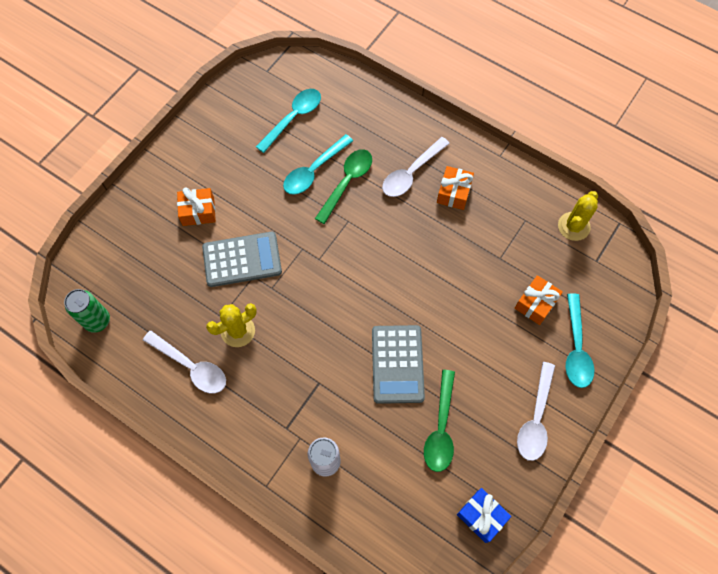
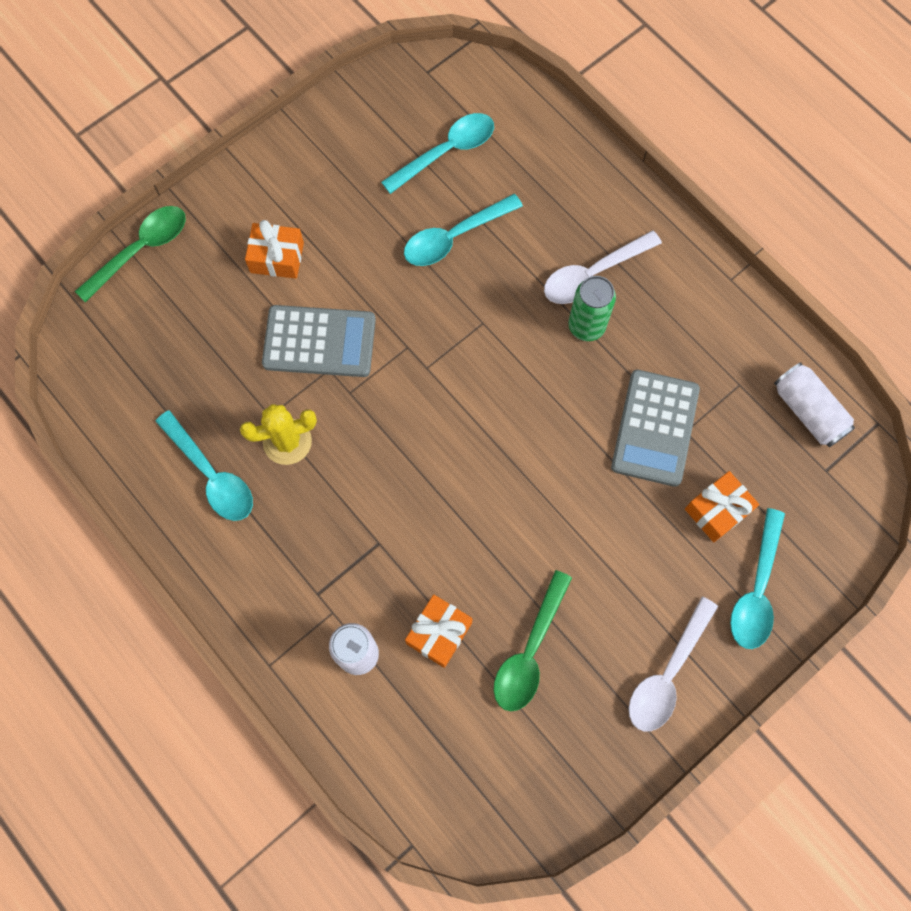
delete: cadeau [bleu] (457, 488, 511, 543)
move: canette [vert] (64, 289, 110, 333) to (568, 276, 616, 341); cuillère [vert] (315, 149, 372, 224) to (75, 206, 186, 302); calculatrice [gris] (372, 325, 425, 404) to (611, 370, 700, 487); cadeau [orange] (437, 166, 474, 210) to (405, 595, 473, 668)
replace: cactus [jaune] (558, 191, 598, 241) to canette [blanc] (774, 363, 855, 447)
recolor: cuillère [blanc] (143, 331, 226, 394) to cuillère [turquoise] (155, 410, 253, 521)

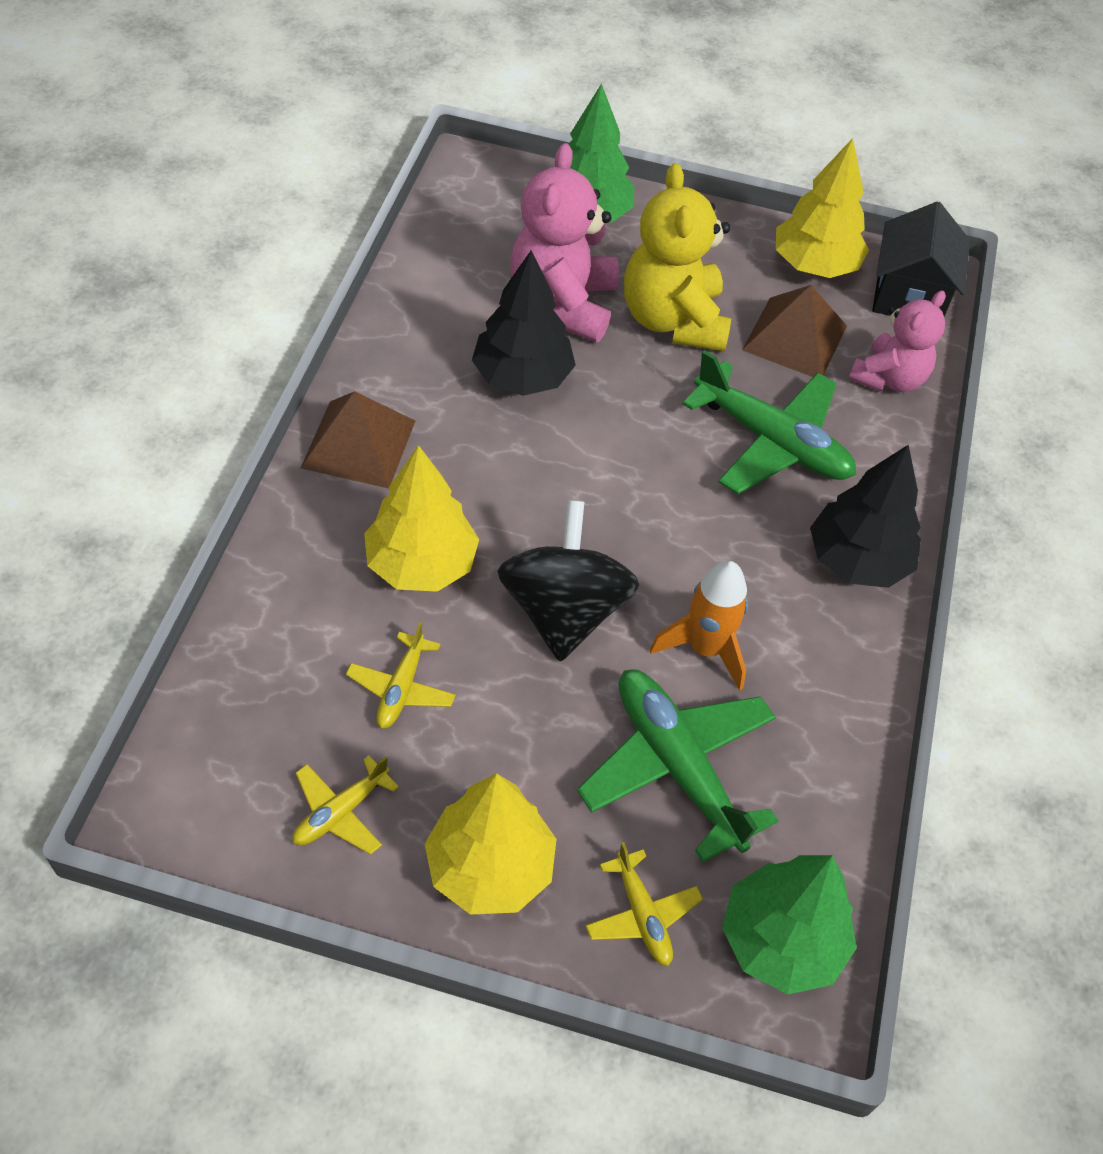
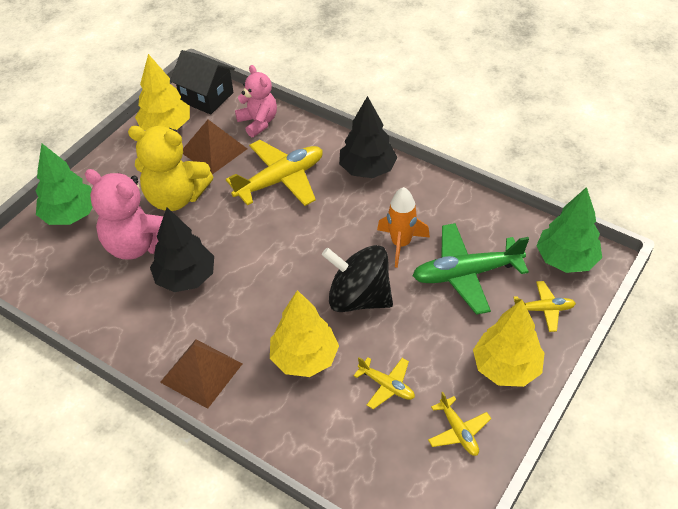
recolor: avion [vert] (682, 350, 856, 494) to avion [jaune] (226, 140, 323, 206)

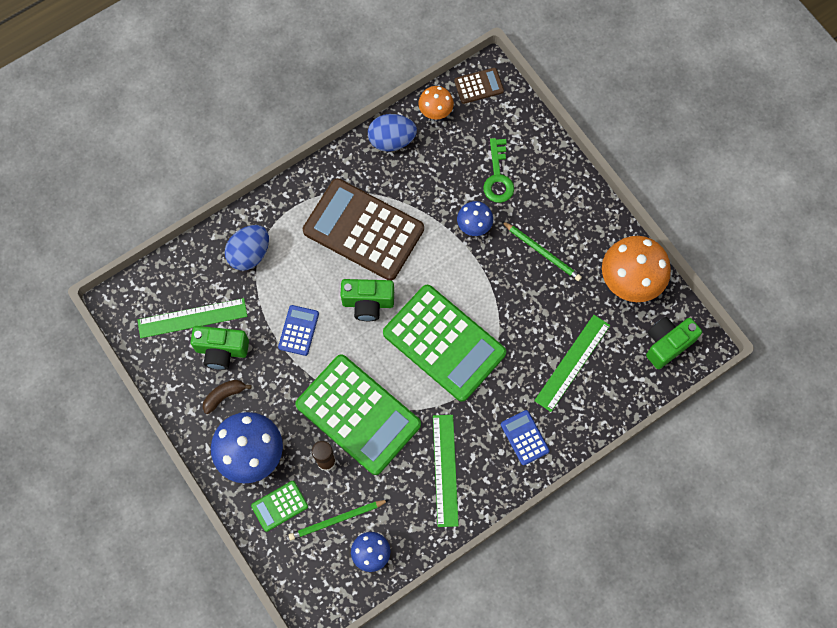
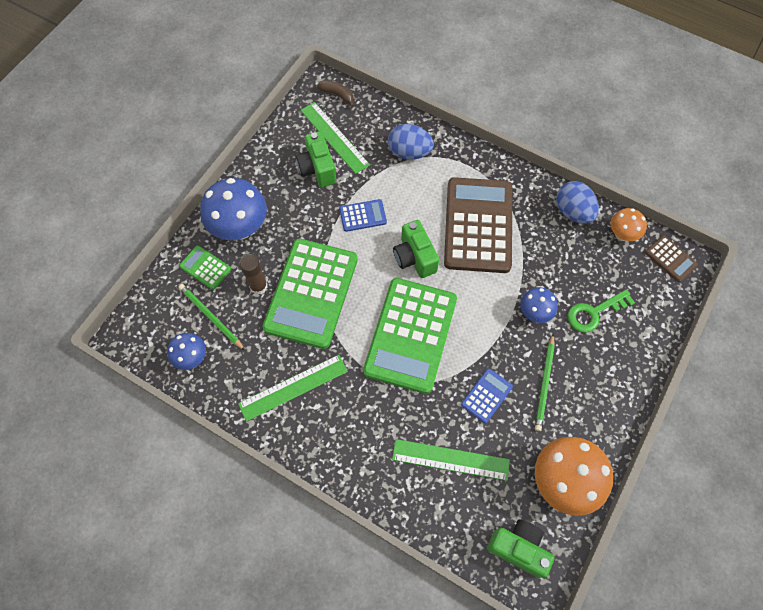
move: banane [marron] (203, 380, 252, 414) to (317, 80, 354, 107); calculatrice [bleu] (501, 410, 550, 465) to (461, 368, 513, 423)

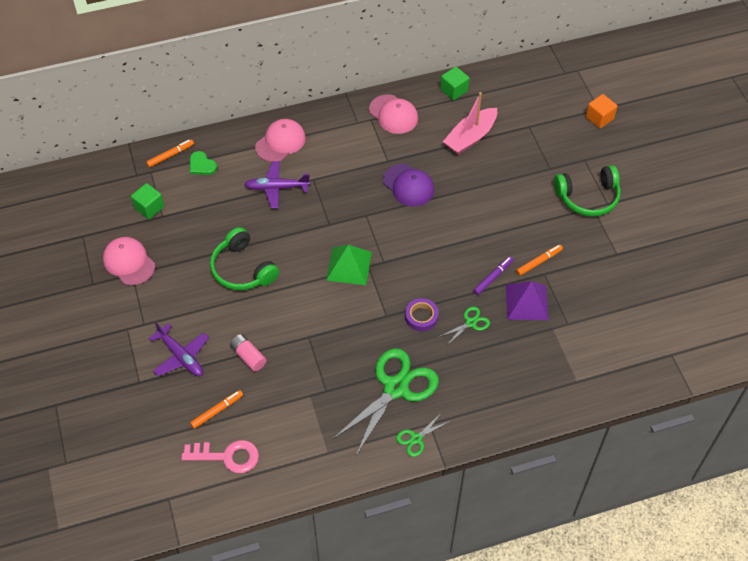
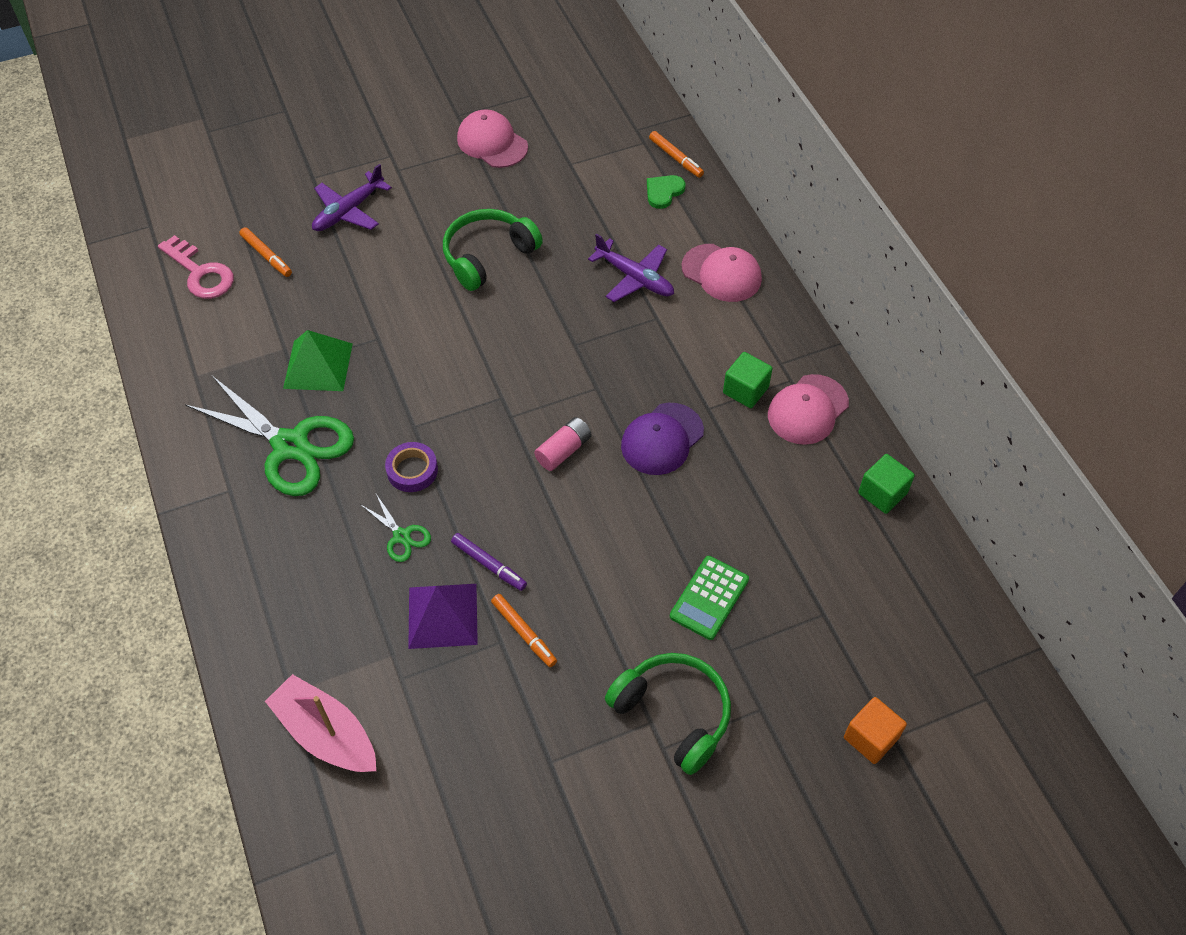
delete: ciseaux [vert] (396, 412, 450, 457)
insert: calculatrice [vert] (670, 556, 749, 640)
move: cube [vert] (131, 183, 164, 219) to (723, 352, 773, 408); pile [rose] (230, 334, 267, 372) to (534, 417, 591, 471); pyramide [vert] (326, 245, 372, 285) to (283, 330, 353, 391); bateau [rose] (443, 92, 497, 155) to (265, 674, 376, 772)
rotate: casquette [rose] (103, 237, 155, 286) = (457, 109, 528, 168) 90 degrees counterclockwise; clé [rose] (181, 440, 259, 473) = (158, 235, 234, 299) 45 degrees counterclockwise; avion [violet] (244, 161, 310, 208) = (588, 234, 674, 302) 135 degrees clockwise; casque audio [vert] (554, 165, 621, 217) = (605, 653, 731, 775) 150 degrees clockwise

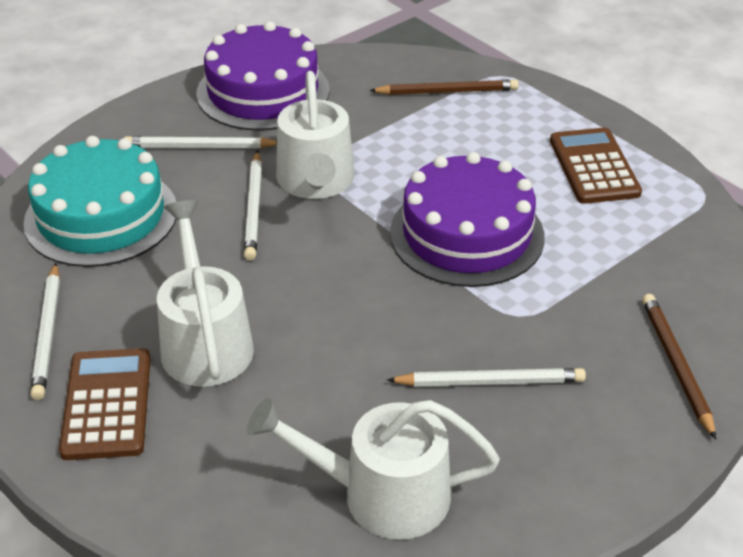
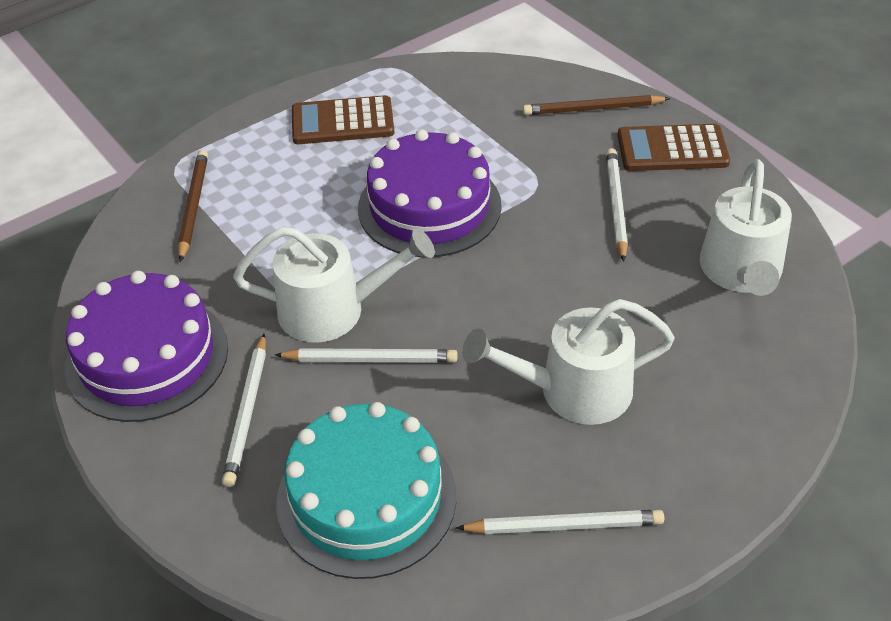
move: calculatrice [marron] (59, 348, 151, 460) to (617, 124, 730, 171)

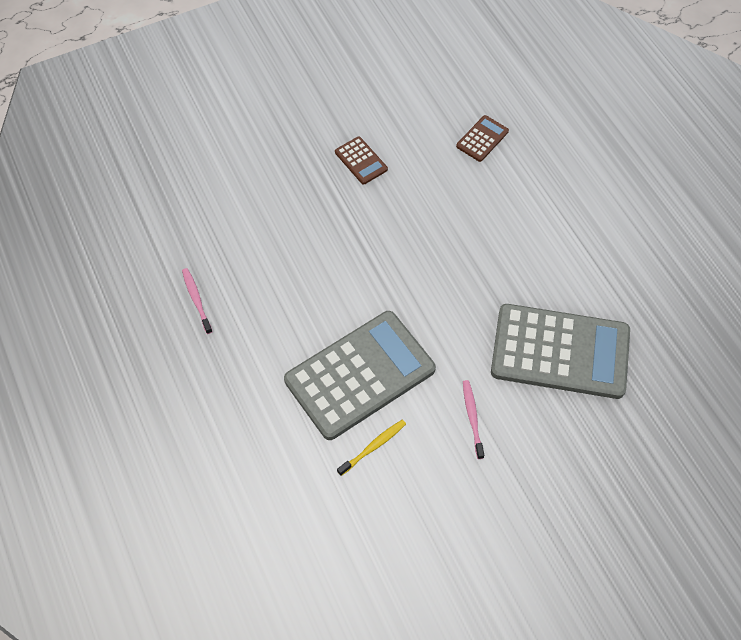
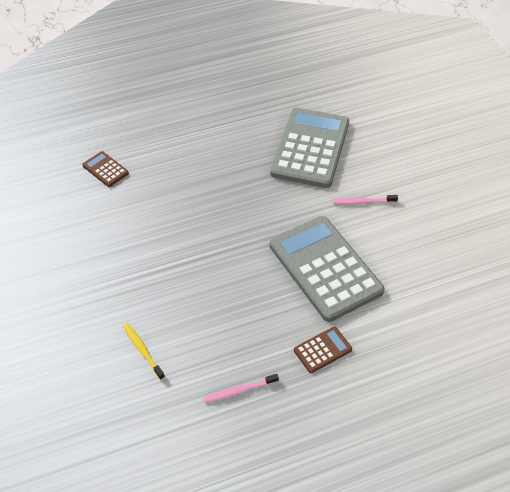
move: calculatrice [marron] (335, 137, 388, 185) to (294, 327, 352, 373); brosse à dents [jaune] (337, 420, 406, 476) to (123, 324, 165, 380)

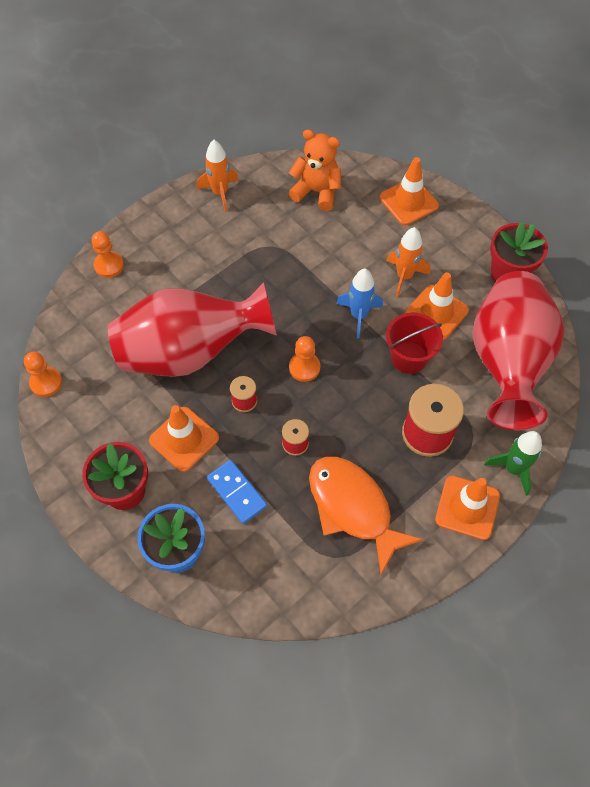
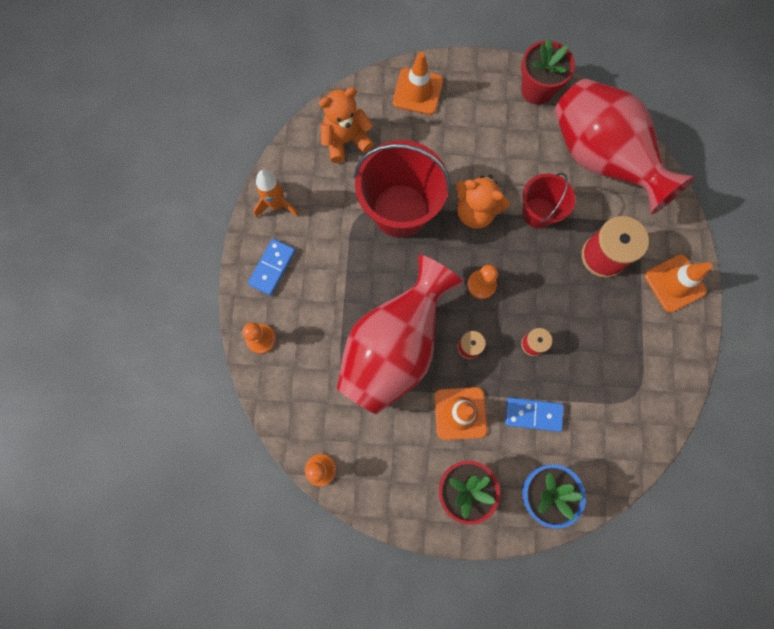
delete: poisson [orange] (309, 456, 423, 575); fusée [orange] (386, 227, 430, 297); cône de chantier [orange] (405, 272, 469, 340); fusée [vert] (484, 431, 542, 496)
insert: domino [bleu] (248, 239, 295, 295); seau [rouge] (354, 140, 451, 237)
replace: fusée [bleu] (336, 269, 383, 339) to ours en peluche [orange] (456, 175, 510, 229)

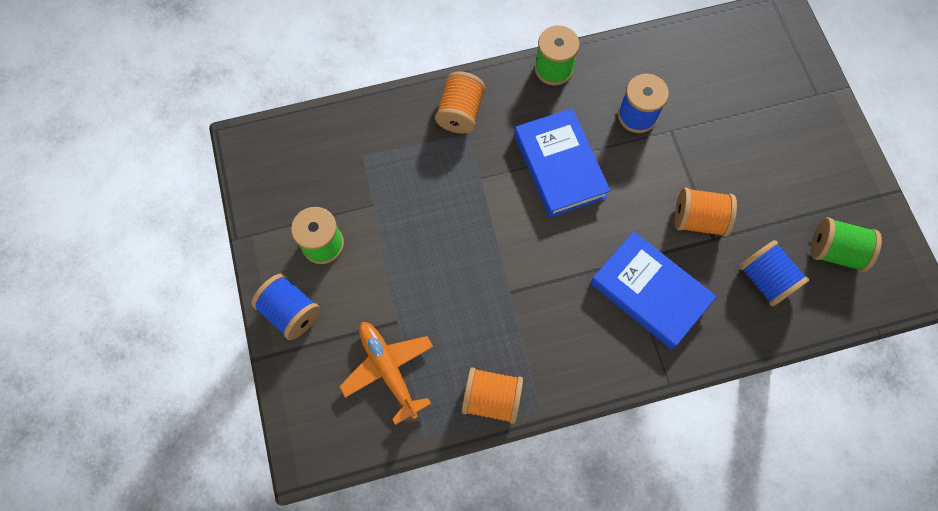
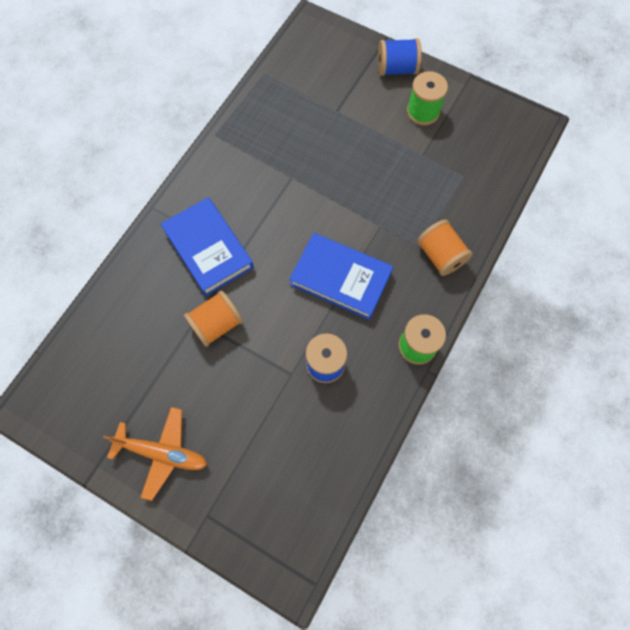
delete: bobine [orange] (462, 367, 523, 424); bobine [bleu] (739, 240, 809, 306); bobine [vert] (811, 217, 882, 272)
move: avion [orange] (339, 322, 433, 425) to (103, 407, 207, 501)
rotate: livre [bleu] (590, 231, 717, 349) = (161, 197, 254, 296) 60 degrees clockwise

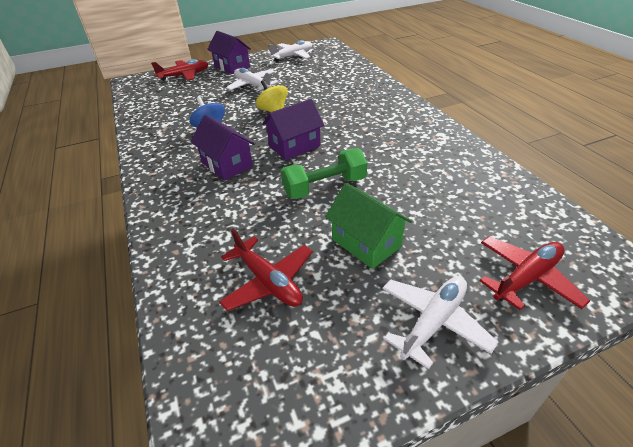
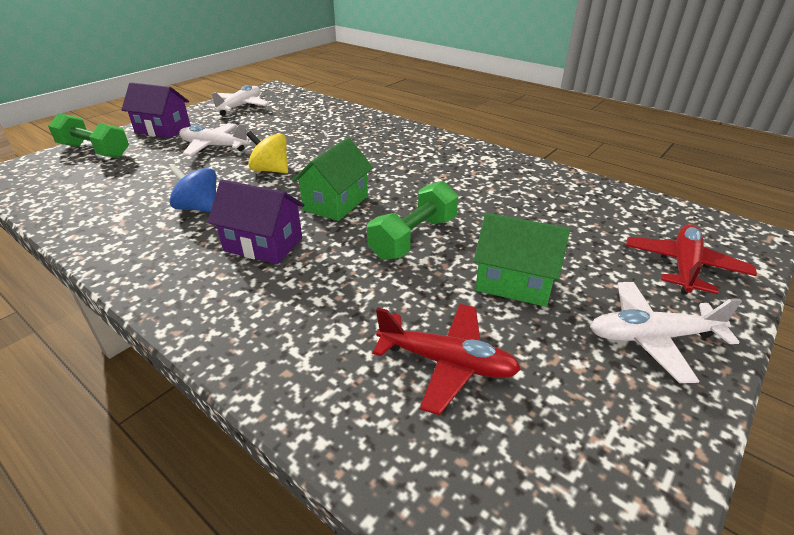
replace: avion [rouge] (151, 59, 208, 81) to haltère [vert] (48, 113, 129, 158)
recolor: maison [violet] (262, 99, 324, 160) to maison [vert] (292, 138, 373, 221)
rotate: avion [blanc] (382, 276, 498, 369) = (590, 282, 742, 383) 105 degrees counterclockwise

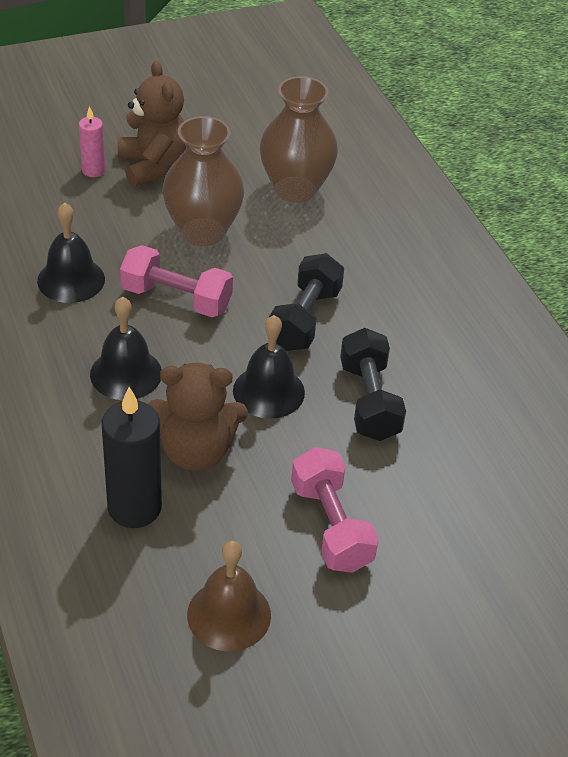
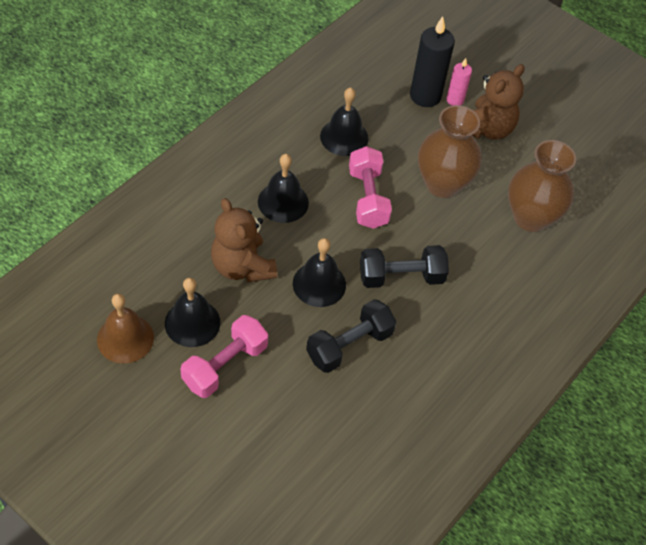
insert: cloche [noir] (165, 278, 220, 347)
move: bougie [noir] (102, 387, 162, 528) to (410, 16, 455, 107)

